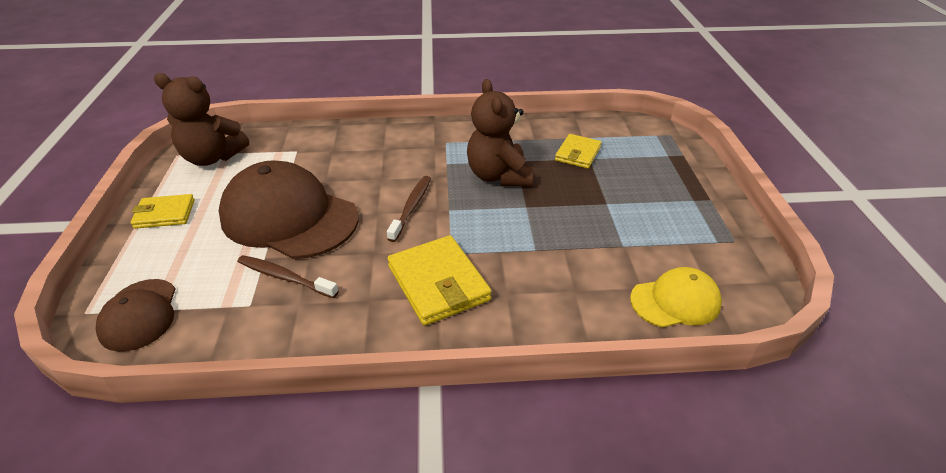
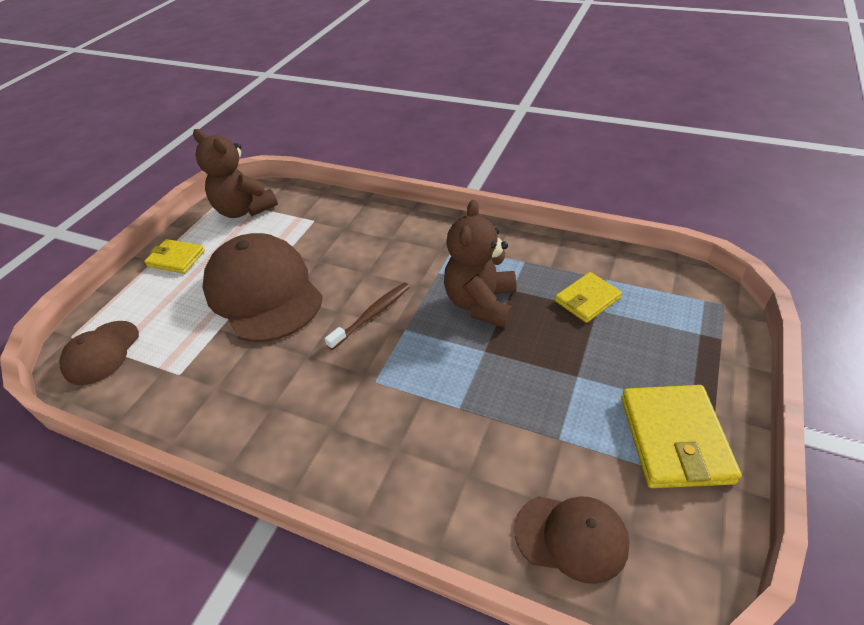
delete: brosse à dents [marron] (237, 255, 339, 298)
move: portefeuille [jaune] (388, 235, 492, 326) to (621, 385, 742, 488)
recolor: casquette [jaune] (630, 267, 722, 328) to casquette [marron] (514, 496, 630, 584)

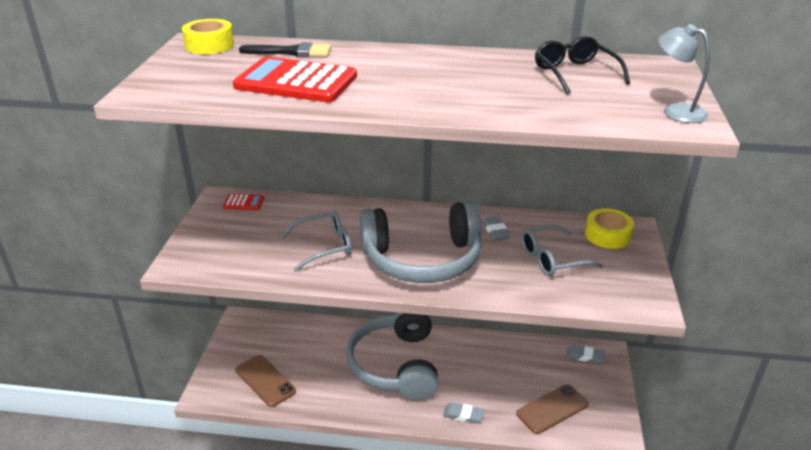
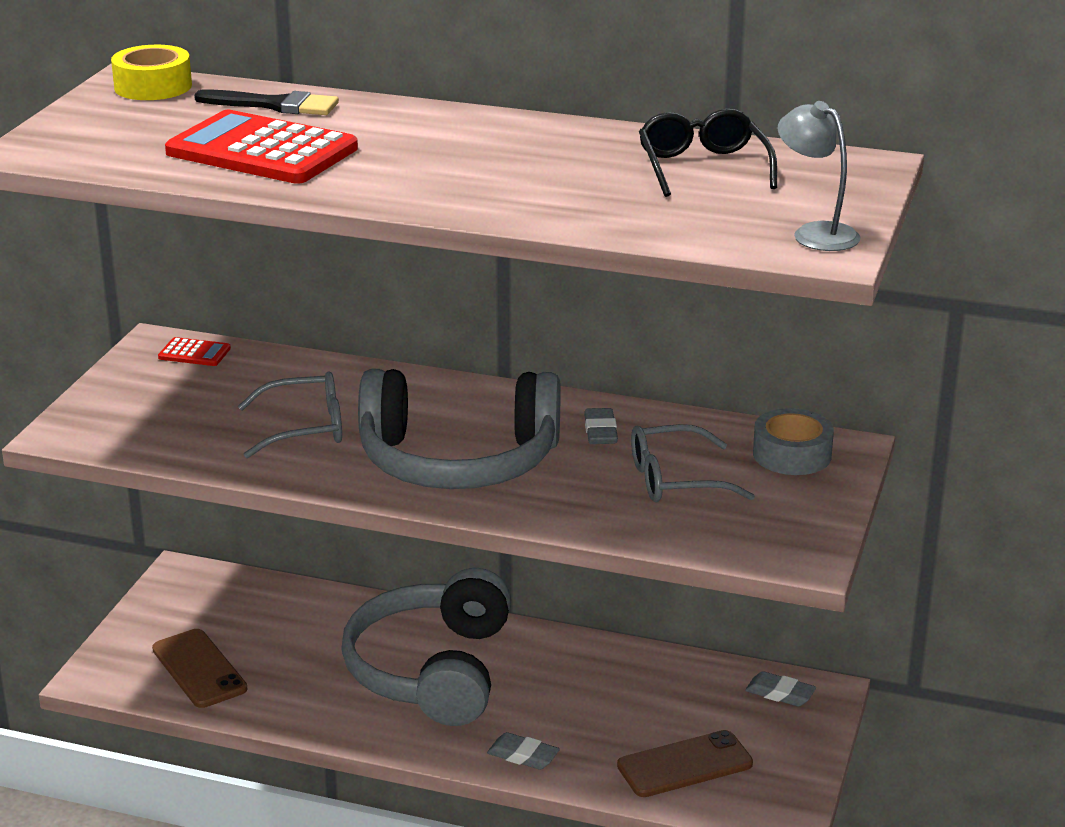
recolor: ruban adhésif [jaune] (585, 208, 634, 249) to ruban adhésif [gris] (753, 408, 834, 475)

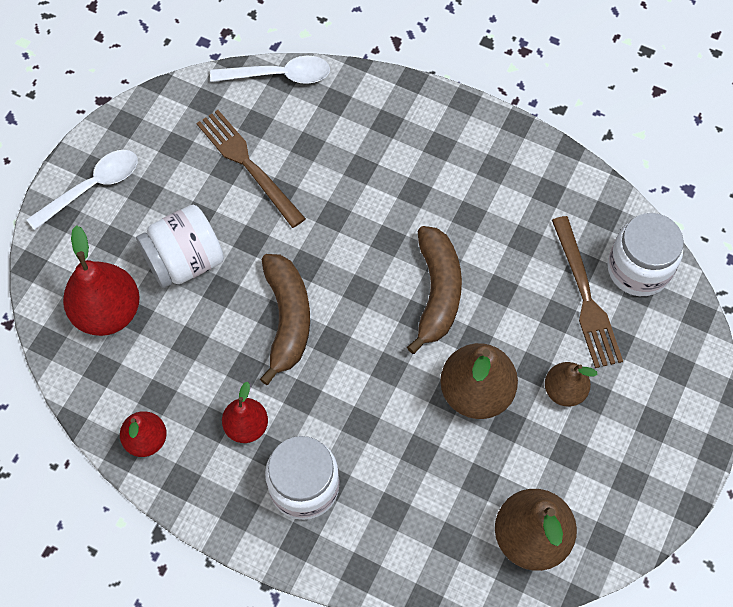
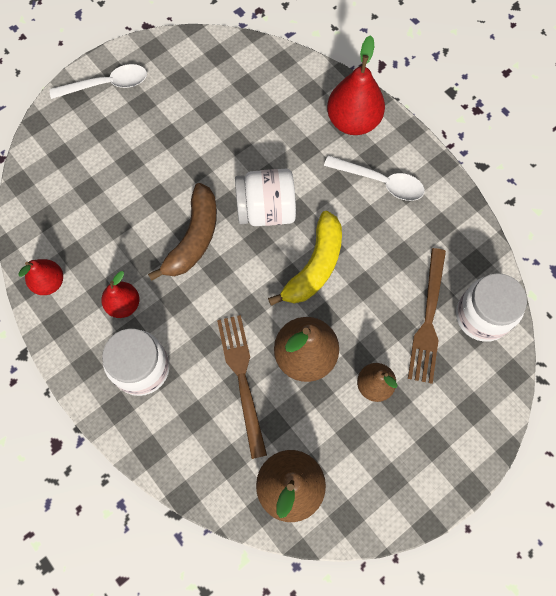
move: poire [rouge] (63, 225, 140, 336) to (327, 35, 385, 135); bocal [blanc] (136, 205, 224, 288) to (235, 169, 296, 226); fourchette [marron] (197, 110, 306, 228) to (217, 315, 267, 459); cuillère [blanc] (210, 56, 330, 84) to (324, 155, 425, 201)
recolor: banane [marron] (407, 226, 462, 354) to banane [jaune] (268, 211, 342, 306)

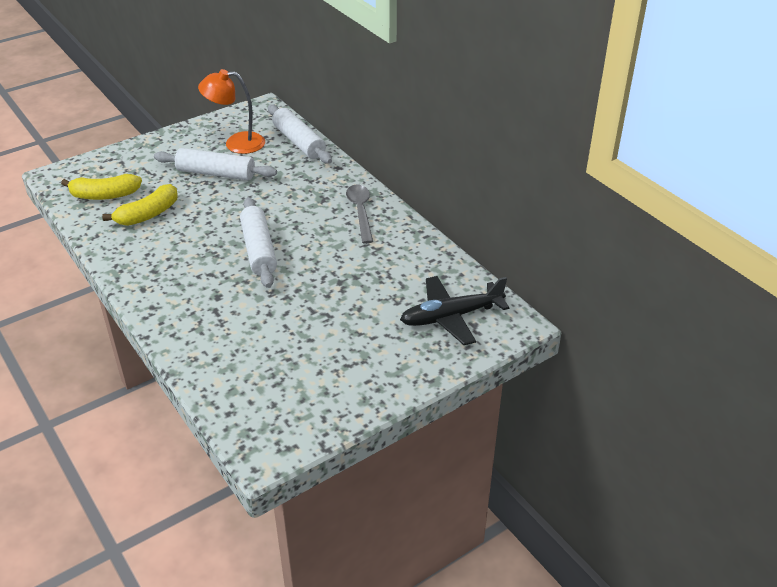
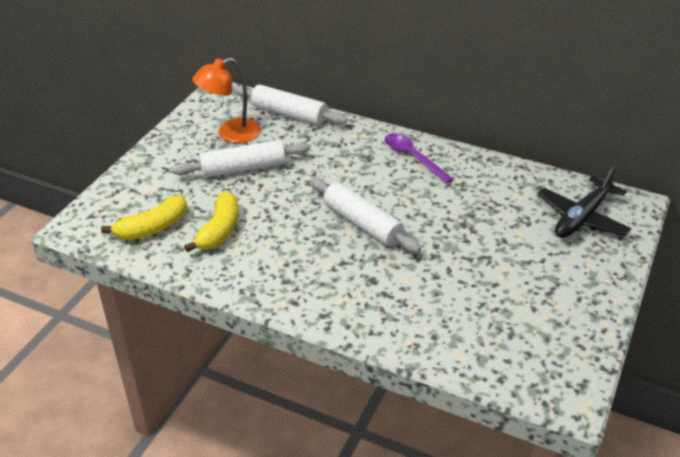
recolor: cuillère [gris] (346, 185, 373, 244) to cuillère [violet] (385, 133, 454, 184)

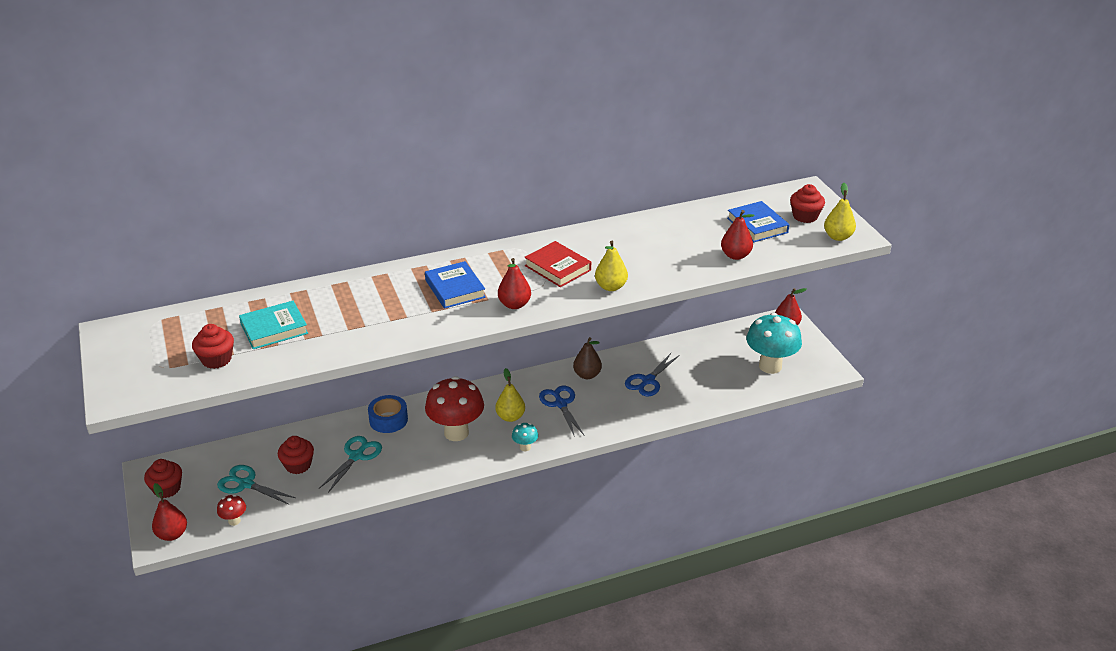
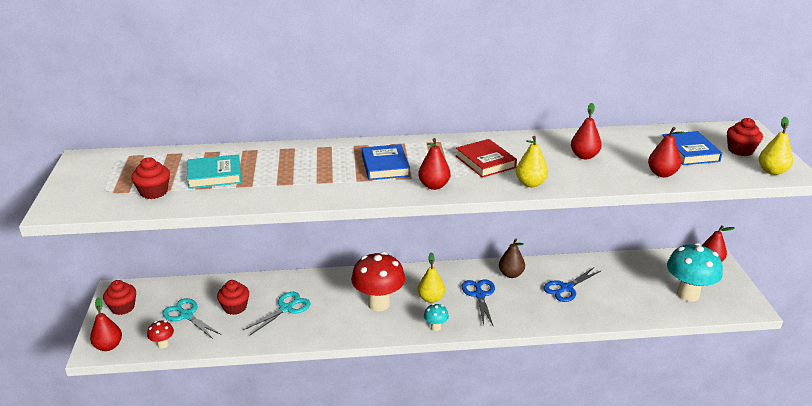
delete: ruban adhésif [bleu] (368, 395, 408, 433)
insert: poire [rouge] (571, 103, 602, 159)

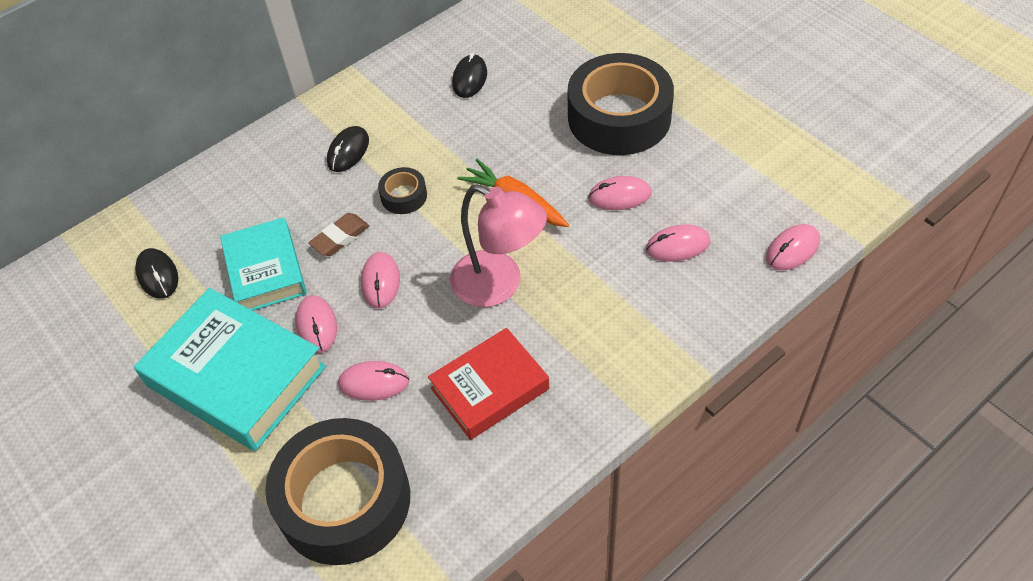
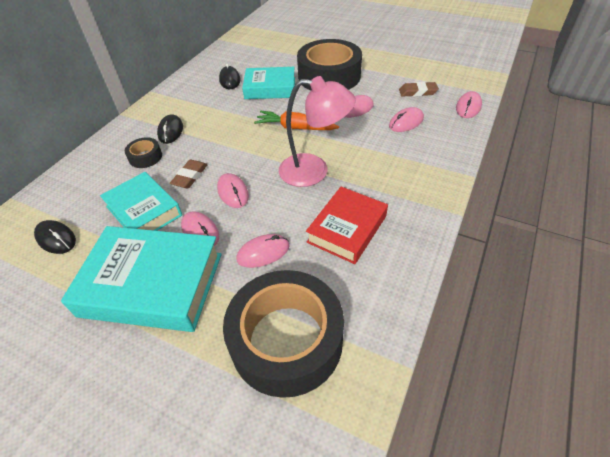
insert: livre [turquoise] (242, 67, 295, 99); gomme [marron] (399, 82, 439, 97)
move: ruban adhésif [noir] (378, 167, 427, 214) to (125, 137, 162, 168)

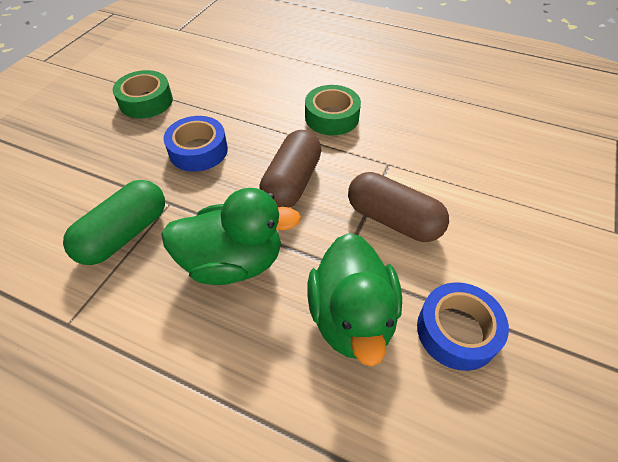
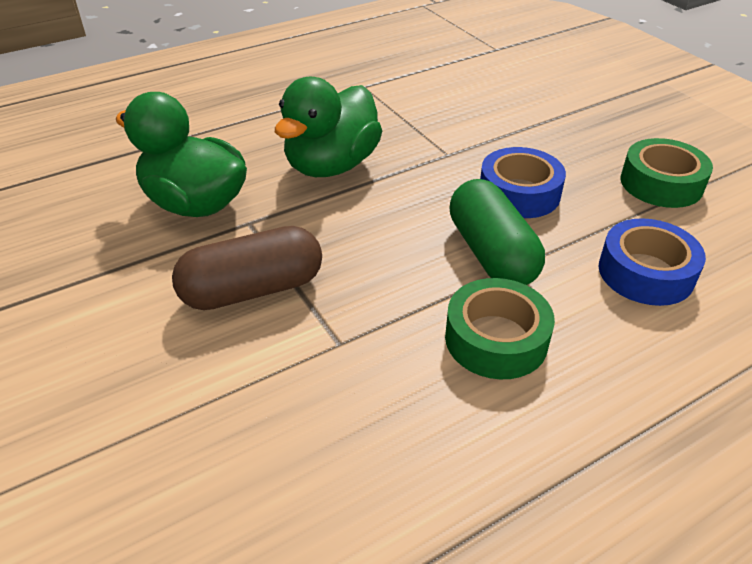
delete: gélule [marron] (259, 130, 322, 207)
move: gélule [vert] (63, 180, 165, 265) to (449, 179, 545, 285); ruban adhésif [bleu] (417, 282, 509, 371) to (599, 218, 706, 306)

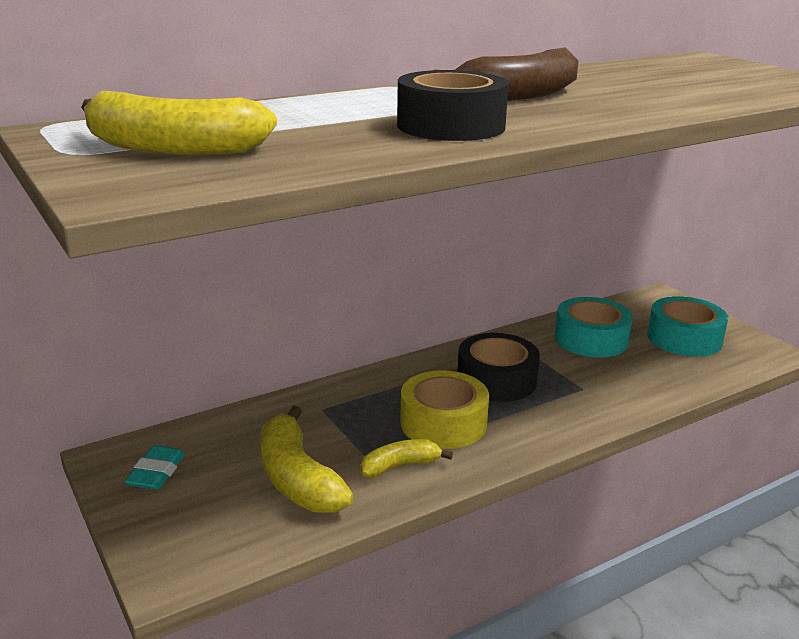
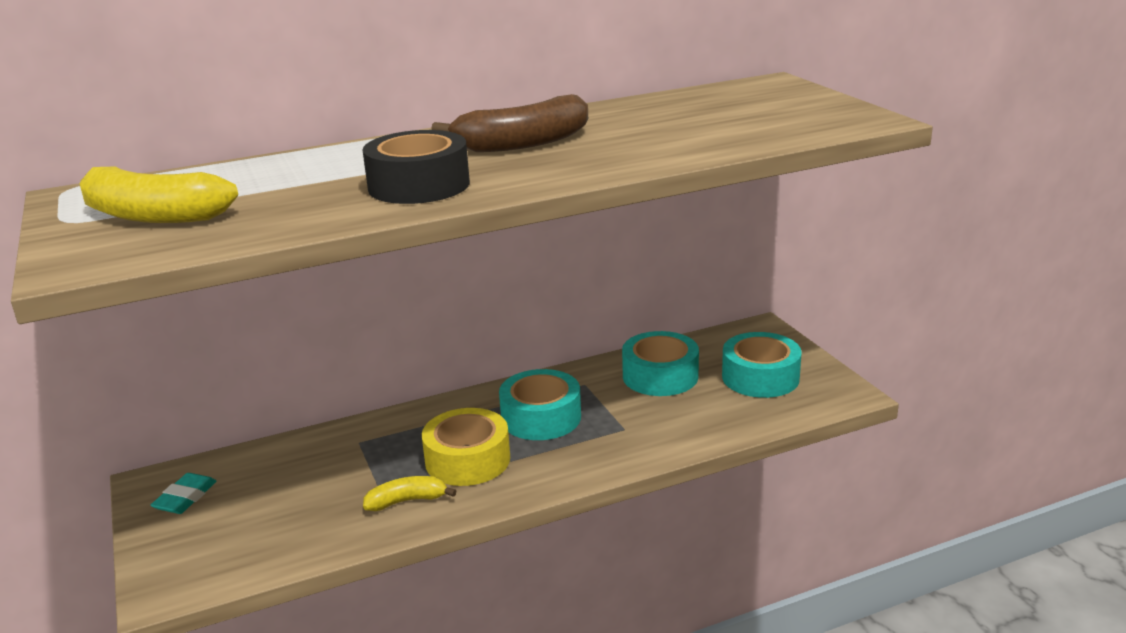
delete: banane [jaune] (260, 406, 354, 513)
recolor: ruban adhésif [noir] (457, 333, 540, 402) to ruban adhésif [turquoise] (499, 369, 581, 440)

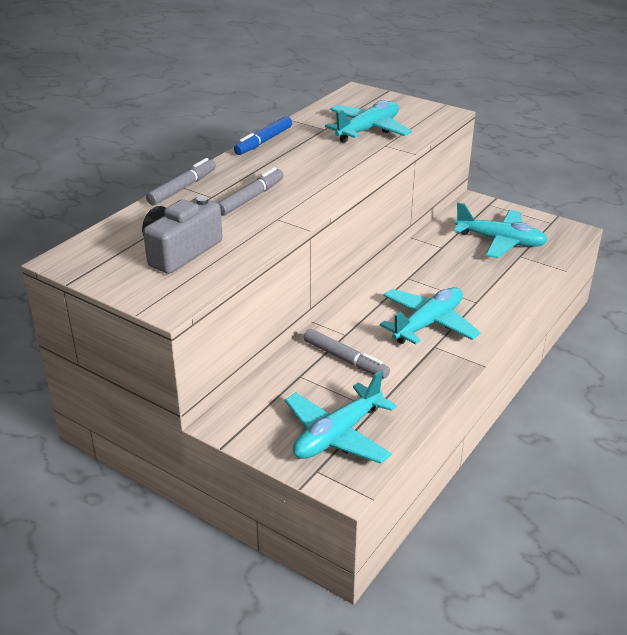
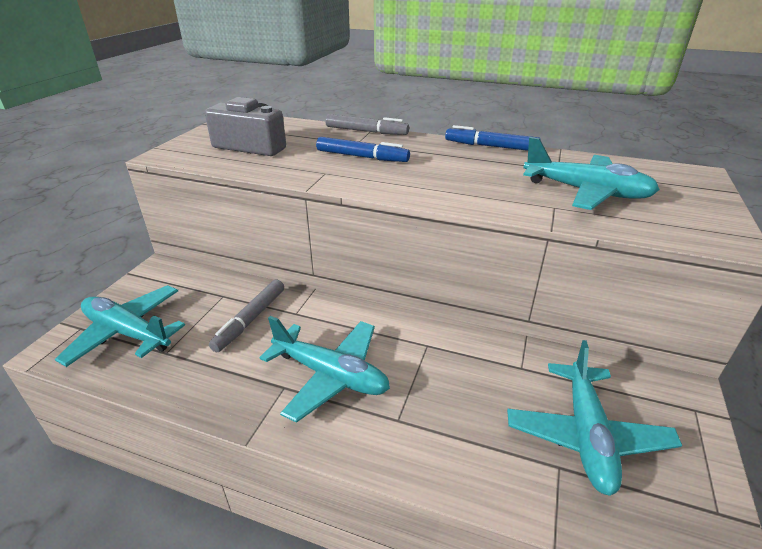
recolor: feutre [gris] (218, 167, 284, 216) to feutre [bleu] (316, 137, 410, 162)

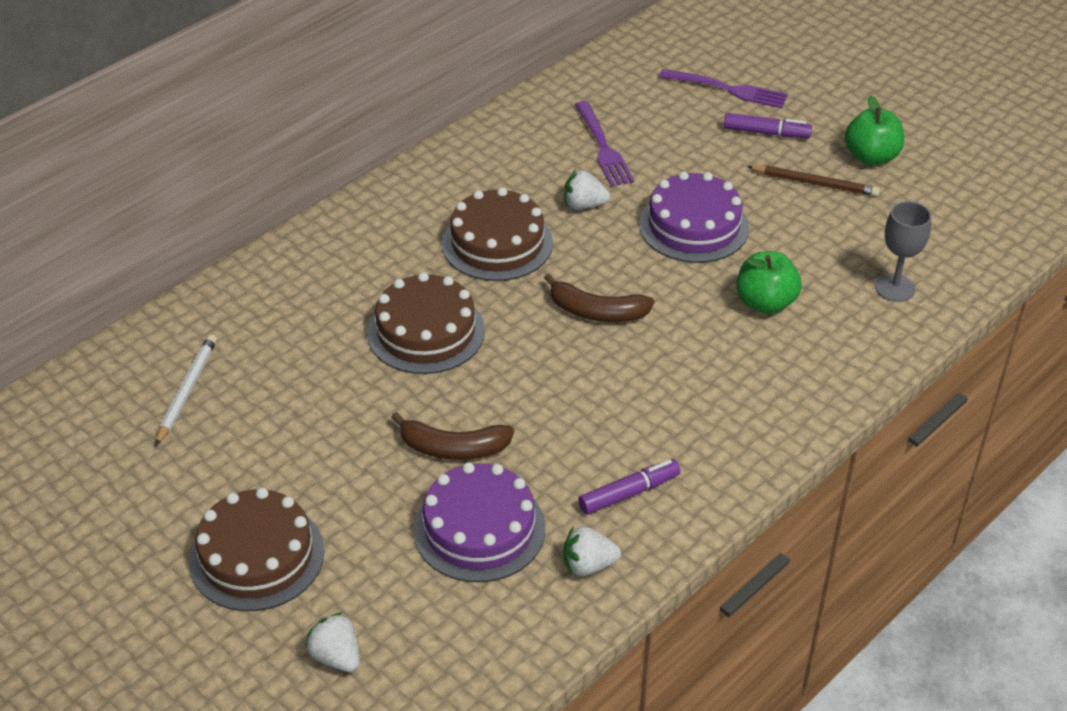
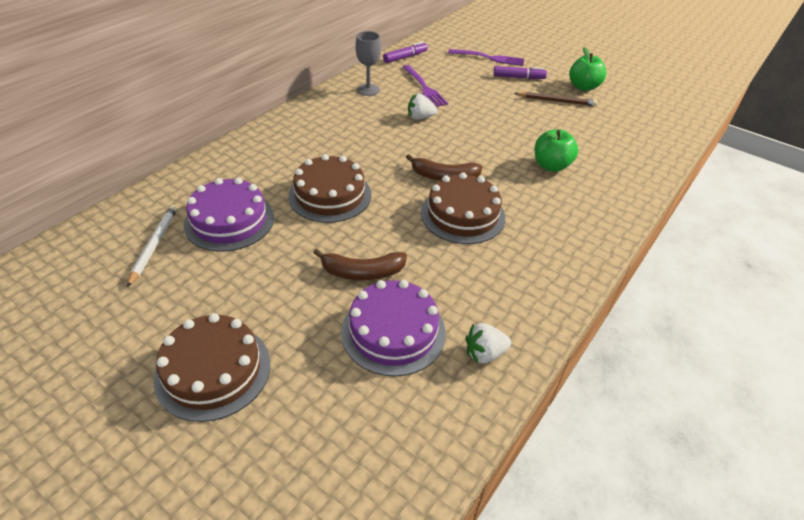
delete: fraise [blanc] (305, 612, 360, 672)
move: gâteau [marron] (442, 187, 553, 281) to (421, 172, 505, 244); feutre [violet] (578, 459, 680, 515) to (383, 42, 428, 63); gâteau [violet] (639, 171, 749, 263) to (184, 178, 274, 252); verre à pied [gris] (875, 201, 932, 302) to (355, 31, 381, 96)

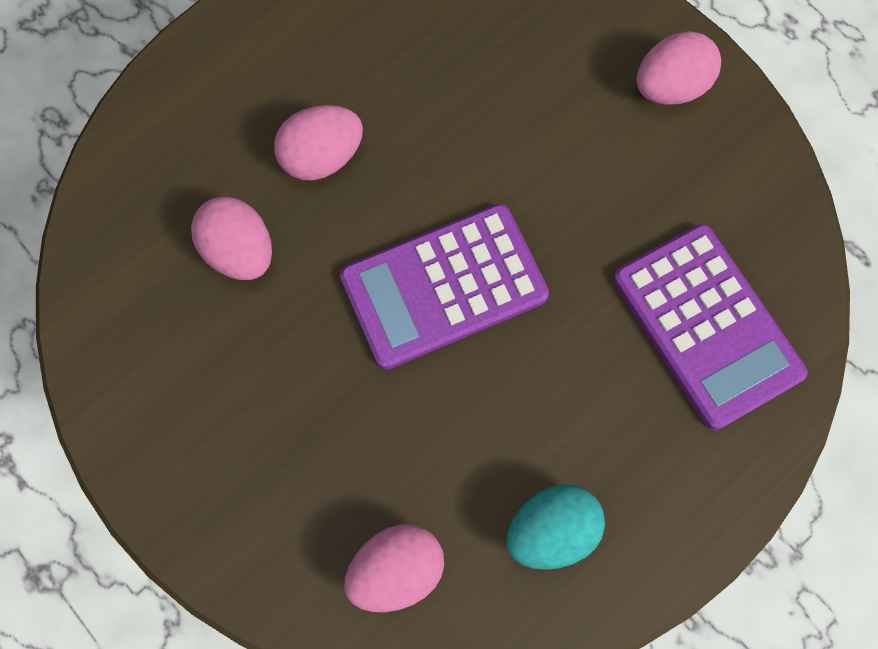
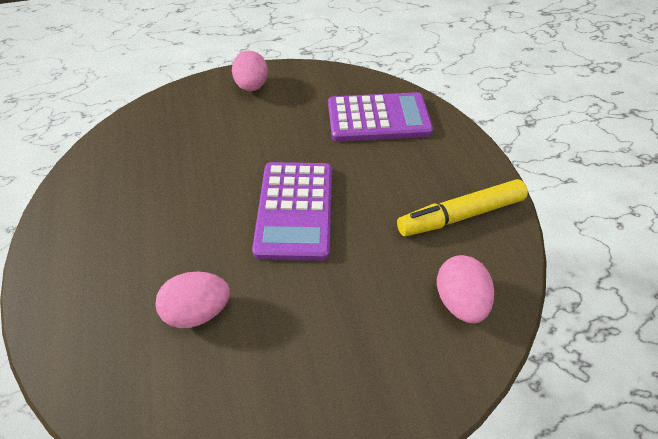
delete: œuf [rose] (274, 105, 363, 180)
replace: œuf [turquoise] (506, 485, 605, 570) to feutre [jaune] (397, 179, 528, 236)

